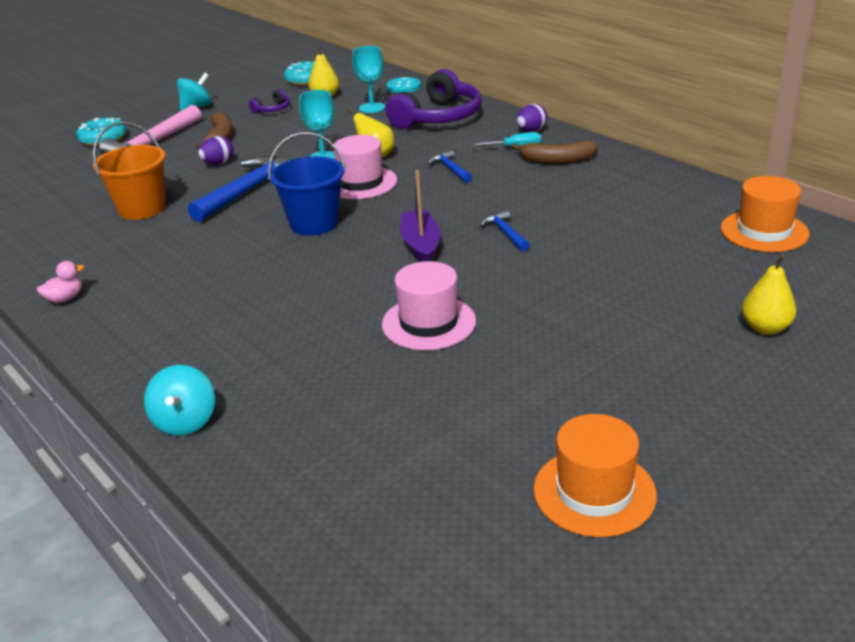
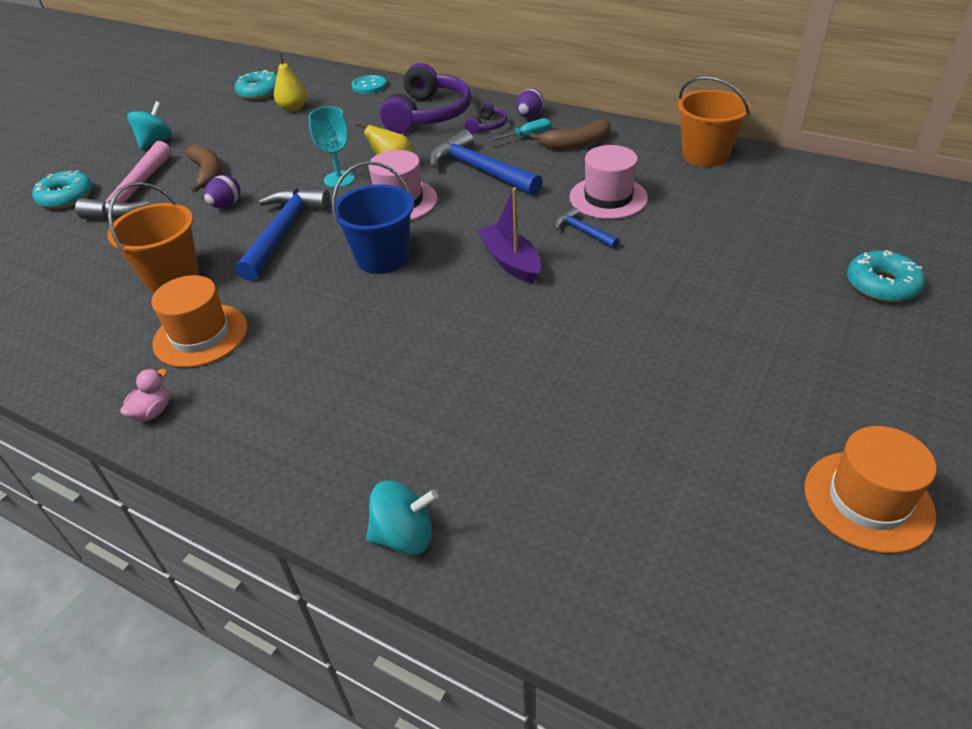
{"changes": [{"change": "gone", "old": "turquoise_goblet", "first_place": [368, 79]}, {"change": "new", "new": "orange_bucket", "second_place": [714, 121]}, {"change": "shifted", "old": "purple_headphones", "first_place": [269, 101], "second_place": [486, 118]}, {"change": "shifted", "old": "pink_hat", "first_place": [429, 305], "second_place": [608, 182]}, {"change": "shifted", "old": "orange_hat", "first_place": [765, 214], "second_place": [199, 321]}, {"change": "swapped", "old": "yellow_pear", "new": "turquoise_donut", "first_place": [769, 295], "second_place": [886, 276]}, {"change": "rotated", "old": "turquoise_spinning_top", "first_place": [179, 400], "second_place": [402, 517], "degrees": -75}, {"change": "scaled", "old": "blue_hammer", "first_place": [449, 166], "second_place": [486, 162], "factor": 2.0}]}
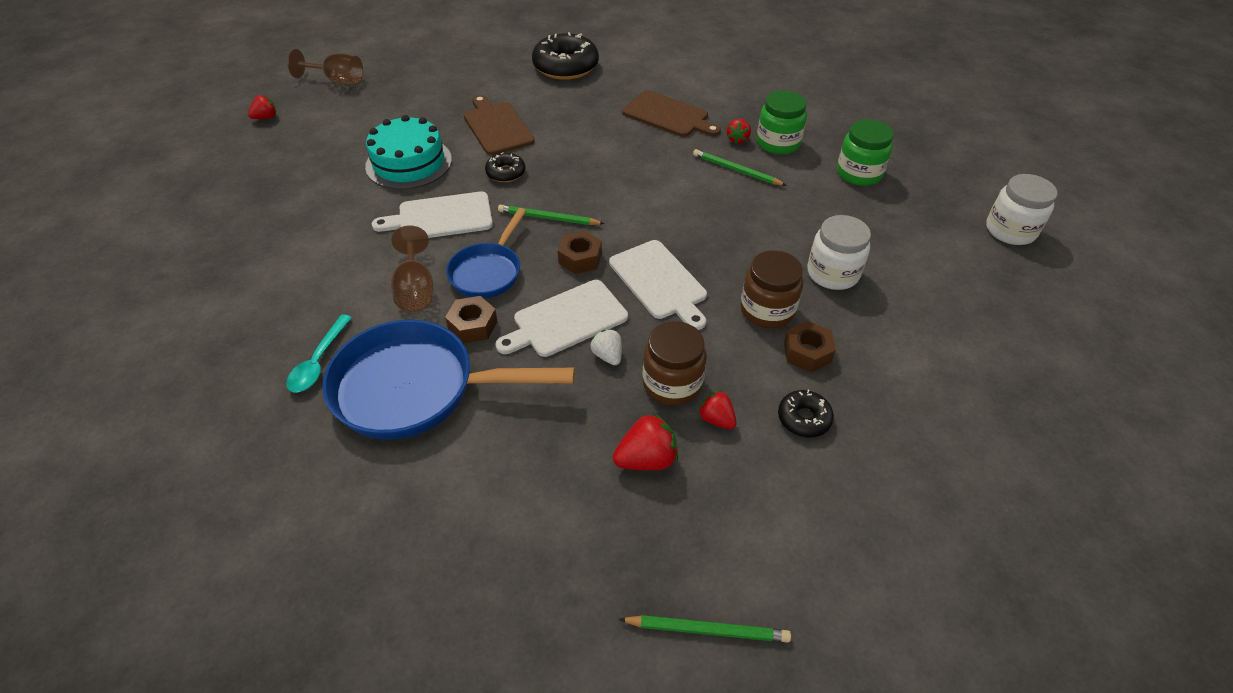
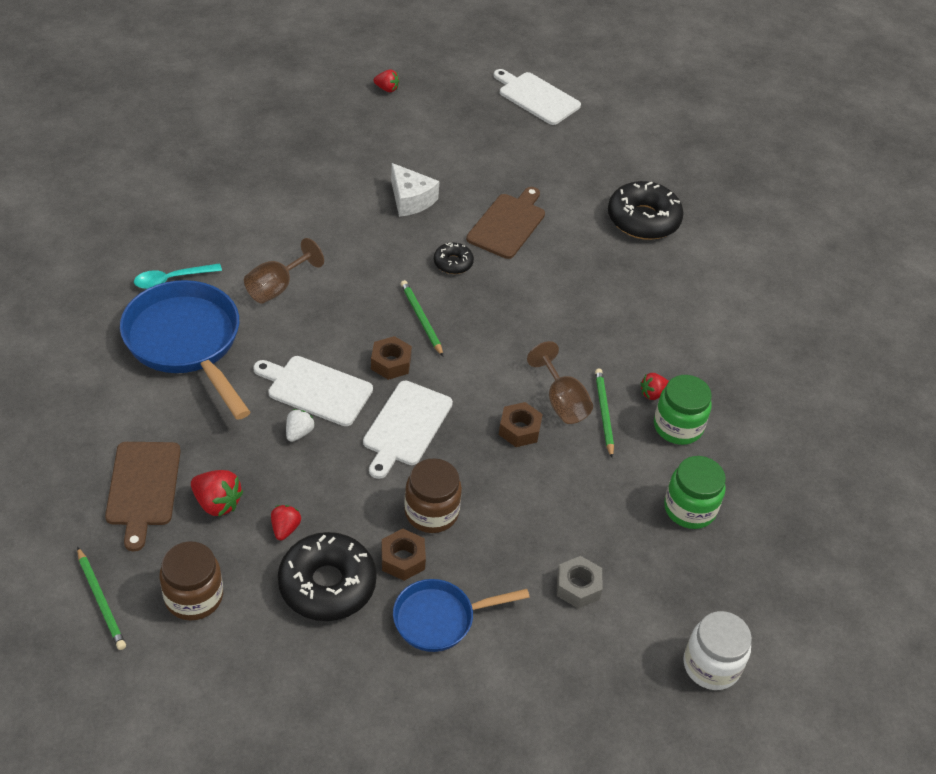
{"changes": [{"change": "gone", "old": "white_jar", "first_place": [839, 252]}, {"change": "new", "new": "grey_nut", "second_place": [580, 582]}, {"change": "shifted", "old": "brown_goblet", "first_place": [325, 67], "second_place": [560, 382]}, {"change": "shifted", "old": "white_cutting_board", "first_place": [432, 215], "second_place": [537, 97]}, {"change": "shifted", "old": "brown_nut", "first_place": [471, 320], "second_place": [521, 424]}, {"change": "shifted", "old": "blue_pan", "first_place": [486, 253], "second_place": [461, 615]}, {"change": "shifted", "old": "brown_cutting_board", "first_place": [671, 113], "second_place": [143, 496]}, {"change": "shifted", "old": "brown_jar", "first_place": [674, 363], "second_place": [191, 580]}, {"change": "swapped", "old": "turquoise_cake", "new": "white_cheese", "first_place": [408, 152], "second_place": [415, 190]}, {"change": "scaled", "old": "black_donut", "first_place": [806, 413], "second_place": [327, 576], "factor": 1.96}]}
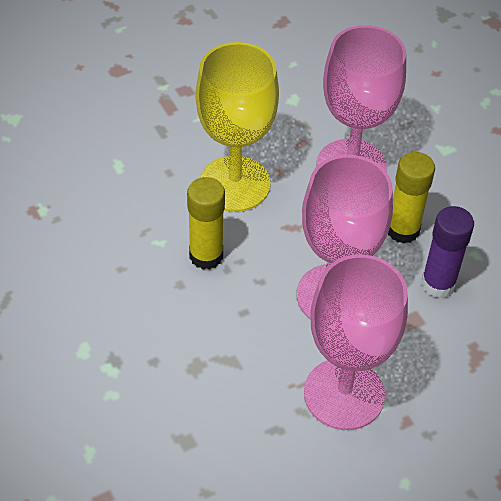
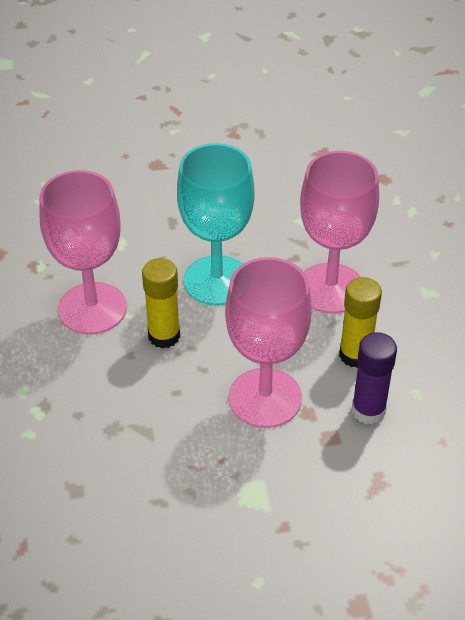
{"changes": [{"change": "shifted", "old": "pink_goblet", "first_place": [356, 342], "second_place": [83, 252]}, {"change": "repainted", "old": "yellow_goblet", "new": "turquoise_goblet", "first_place": [237, 127], "second_place": [216, 224]}]}
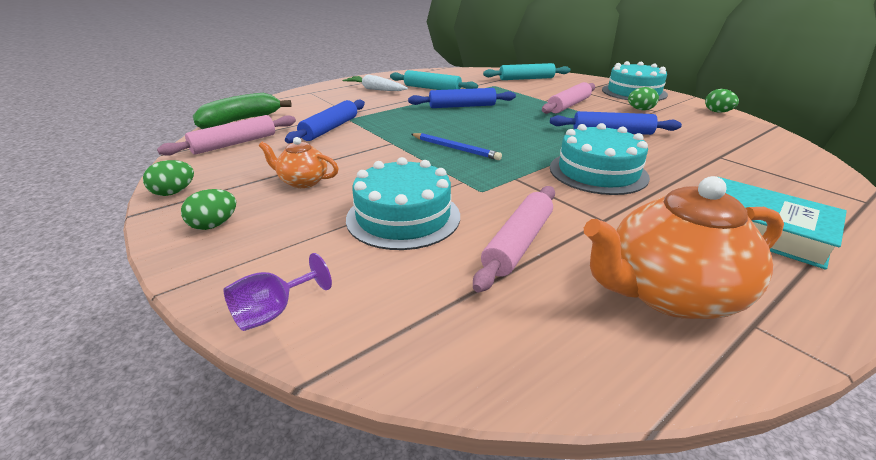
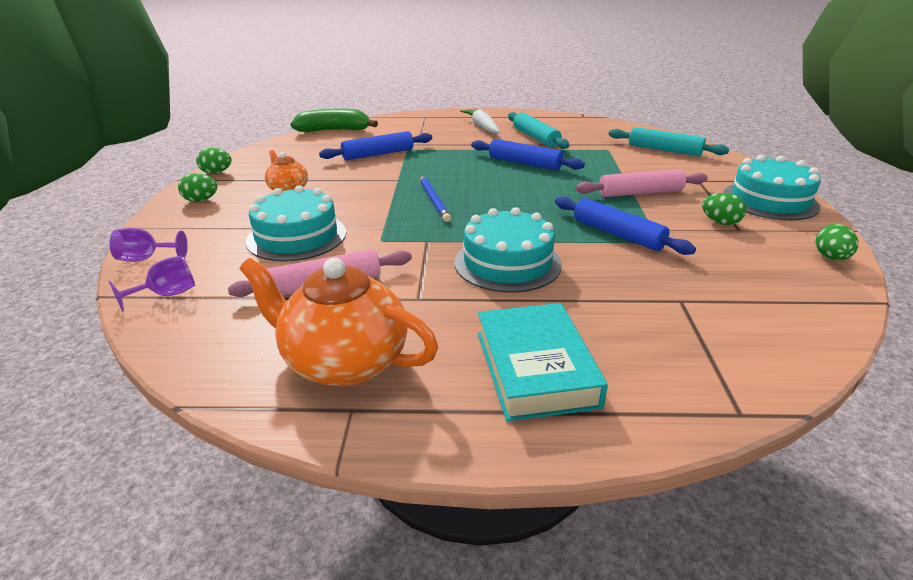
{"changes": [{"change": "gone", "old": "pink_rolling_pin", "first_place": [226, 135]}, {"change": "new", "new": "purple_goblet", "second_place": [151, 283]}]}
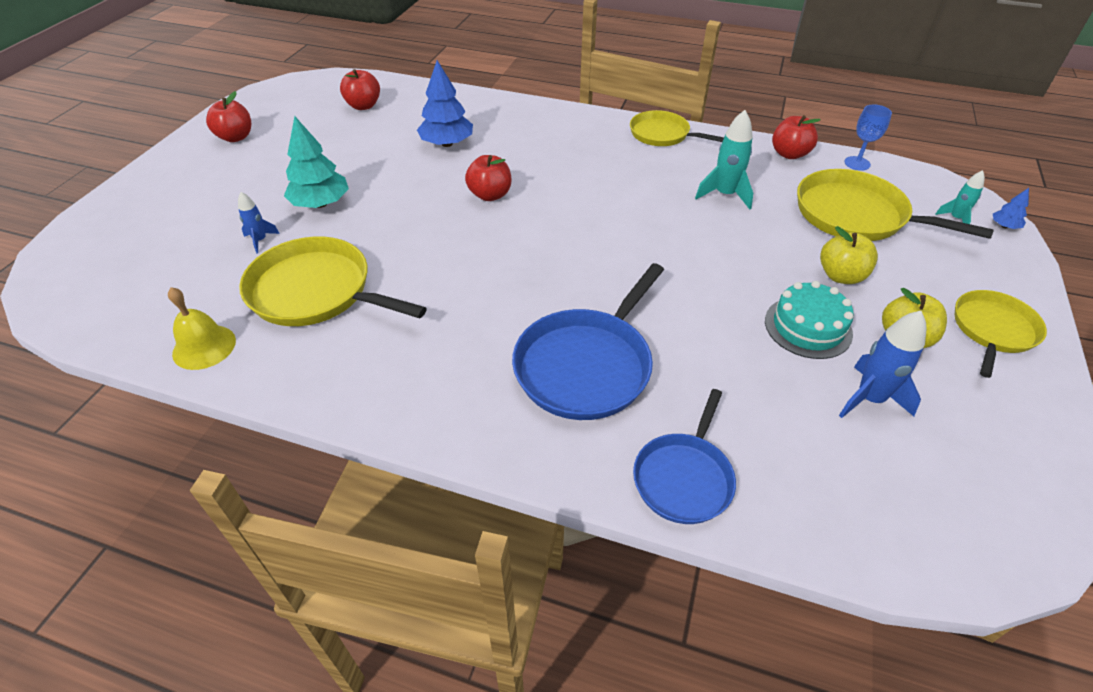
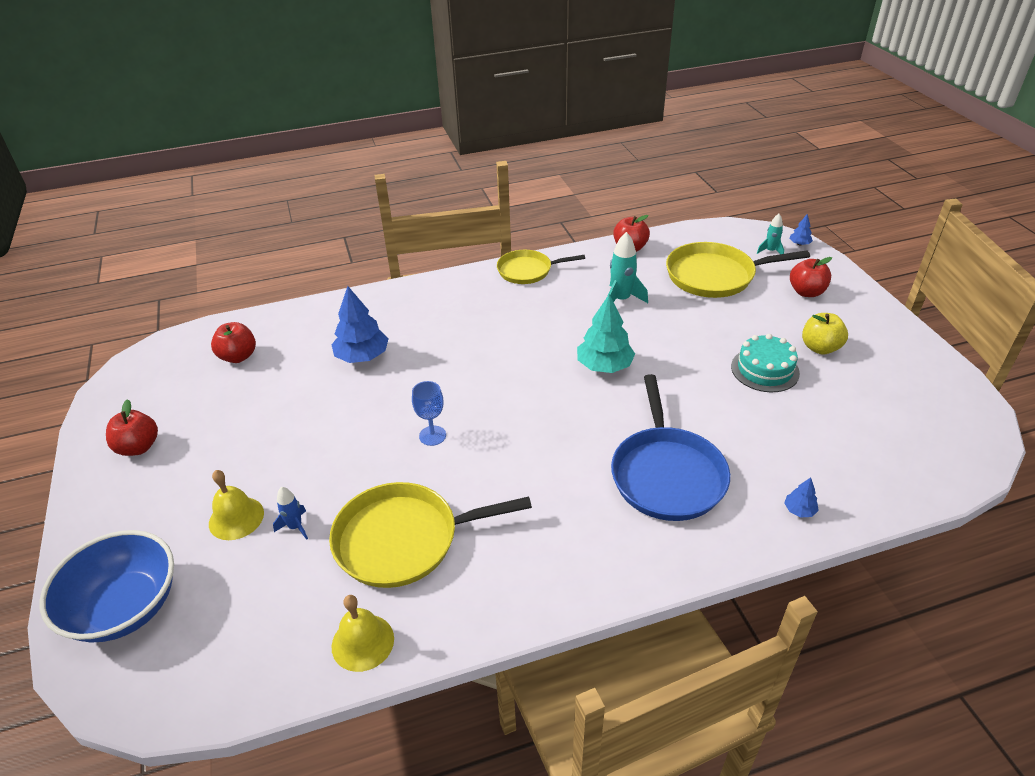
{"changes": [{"change": "gone", "old": "yellow_apple", "first_place": [849, 255]}, {"change": "gone", "old": "blue_rocket", "first_place": [882, 364]}, {"change": "gone", "old": "yellow_pan", "first_place": [1001, 334]}, {"change": "new", "new": "blue_bowl", "second_place": [107, 586]}, {"change": "new", "new": "yellow_bell", "second_place": [236, 505]}, {"change": "shifted", "old": "turquoise_tree", "first_place": [316, 162], "second_place": [606, 333]}, {"change": "shifted", "old": "red_apple", "first_place": [488, 178], "second_place": [811, 277]}, {"change": "shifted", "old": "blue_goblet", "first_place": [868, 137], "second_place": [429, 413]}, {"change": "swapped", "old": "blue_pan", "new": "blue_tree", "first_place": [684, 456], "second_place": [801, 497]}]}
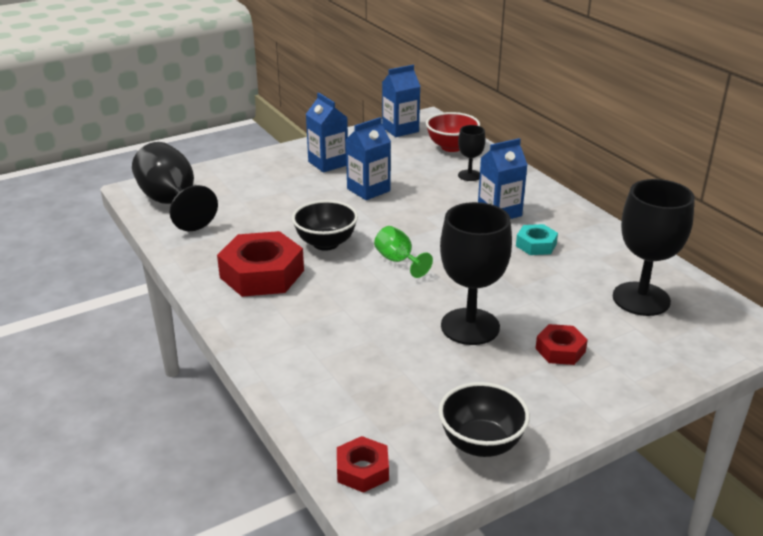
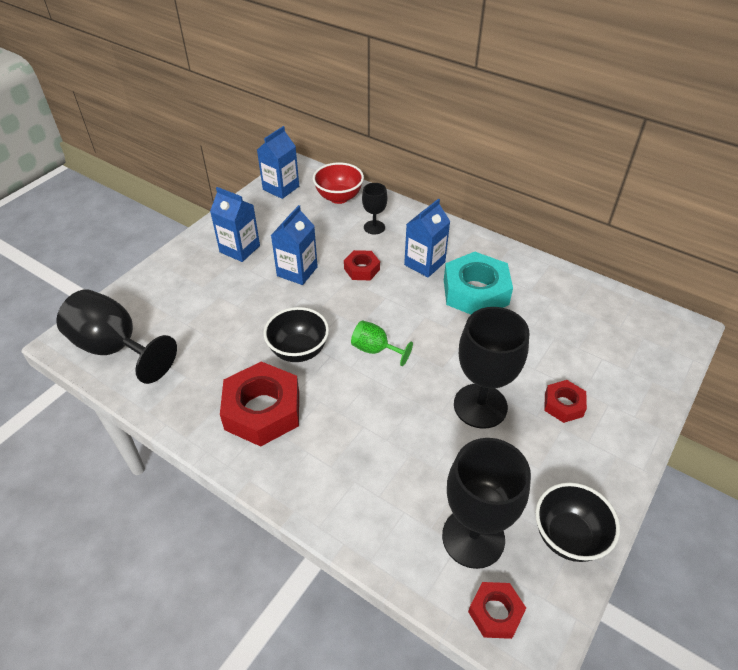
{"changes": [{"change": "new", "new": "red_nut", "second_place": [362, 265]}, {"change": "shifted", "old": "black_goblet", "first_place": [654, 247], "second_place": [486, 503]}, {"change": "scaled", "old": "turquoise_nut", "first_place": [537, 239], "second_place": [478, 283], "factor": 1.91}]}
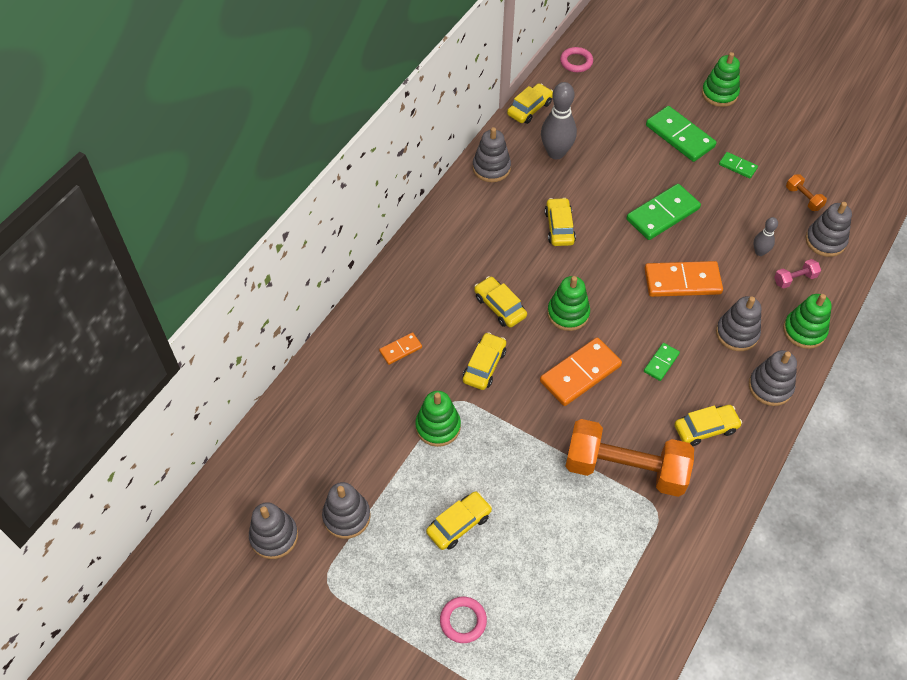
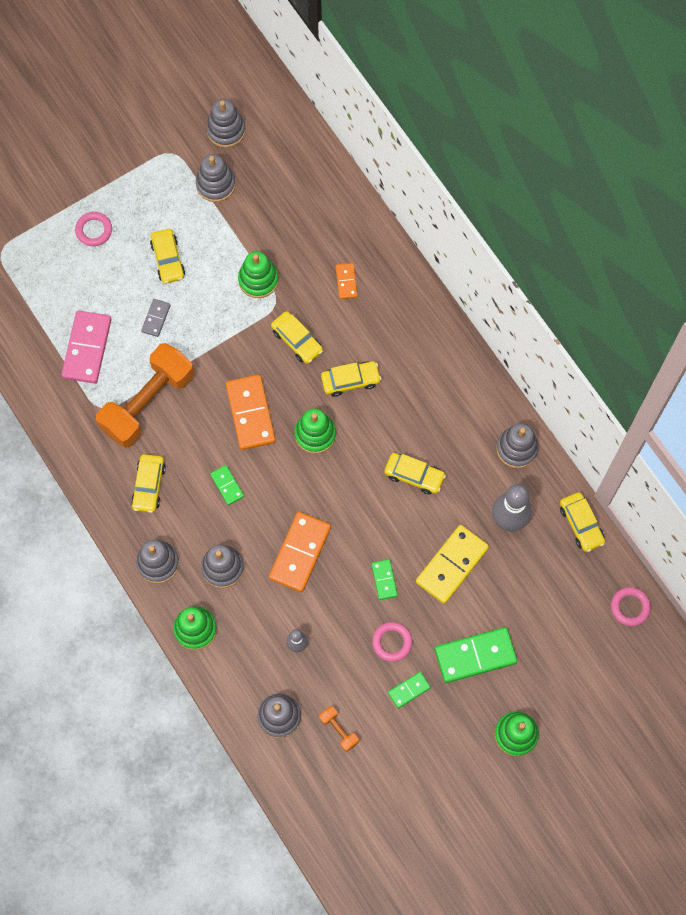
{"changes": [{"change": "gone", "old": "pink_dumbbell", "first_place": [797, 274]}, {"change": "new", "new": "pink_domino", "second_place": [86, 347]}, {"change": "new", "new": "grey_domino", "second_place": [156, 318]}, {"change": "new", "new": "pink_ring", "second_place": [392, 642]}, {"change": "new", "new": "yellow_domino", "second_place": [452, 564]}, {"change": "rotated", "old": "orange_dumbbell", "first_place": [806, 192], "second_place": [339, 729], "degrees": 60}, {"change": "scaled", "old": "green_domino", "first_place": [663, 212], "second_place": [384, 579], "factor": 0.52}]}
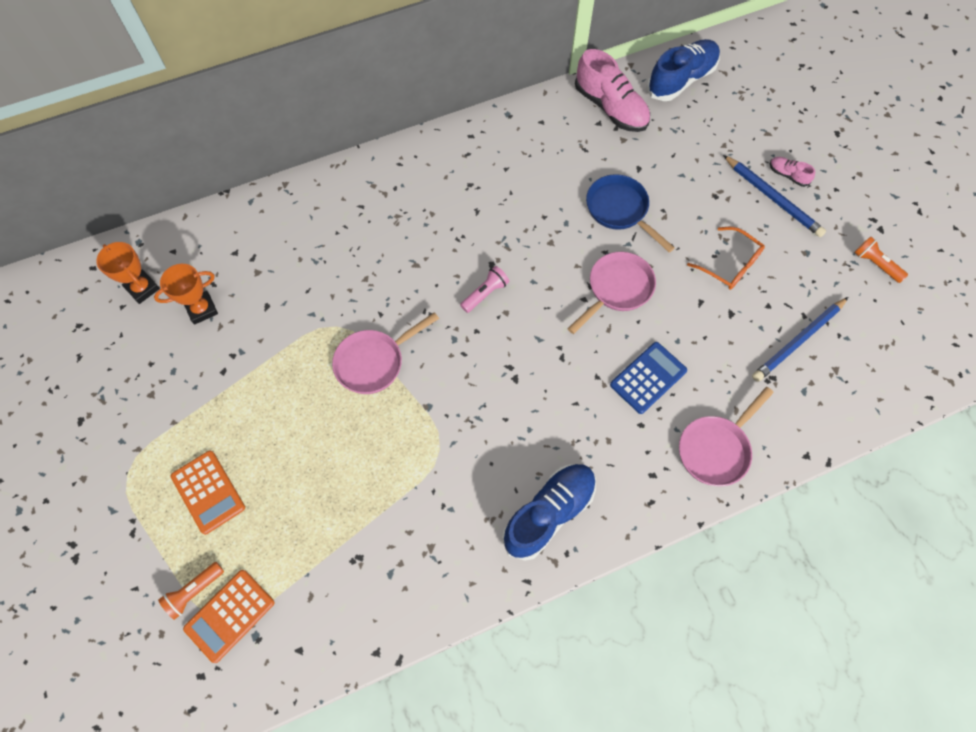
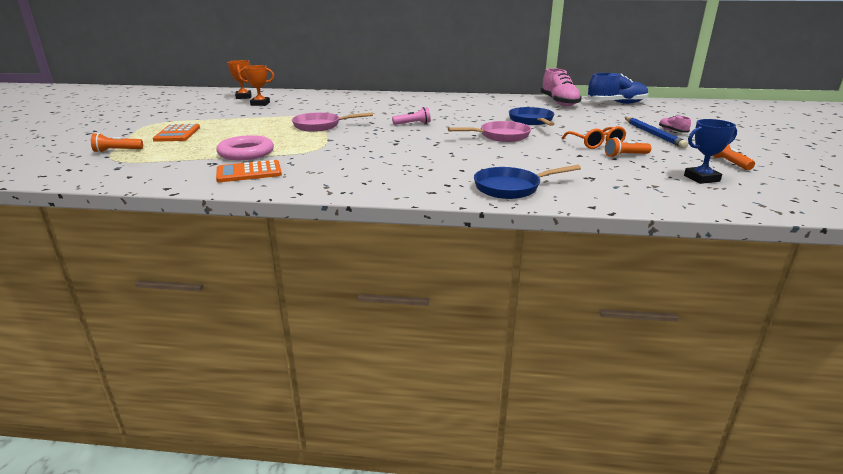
{"changes": [{"change": "gone", "old": "blue_shoe", "first_place": [549, 512]}, {"change": "gone", "old": "blue_calculator", "first_place": [648, 378]}, {"change": "gone", "old": "blue_pencil", "first_place": [800, 339]}, {"change": "new", "new": "pink_ring", "second_place": [245, 147]}, {"change": "new", "new": "orange_flashlight", "second_place": [628, 147]}, {"change": "new", "new": "blue_trophy", "second_place": [710, 151]}, {"change": "shifted", "old": "orange_calculator", "first_place": [228, 616], "second_place": [249, 171]}, {"change": "repainted", "old": "pink_pan", "new": "blue_pan", "first_place": [726, 436], "second_place": [527, 182]}]}
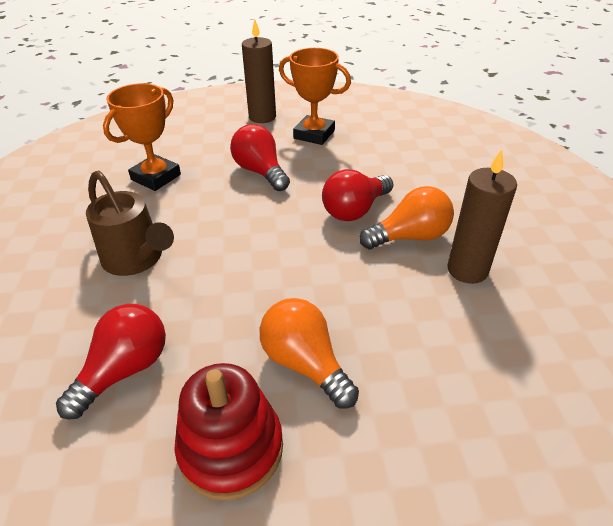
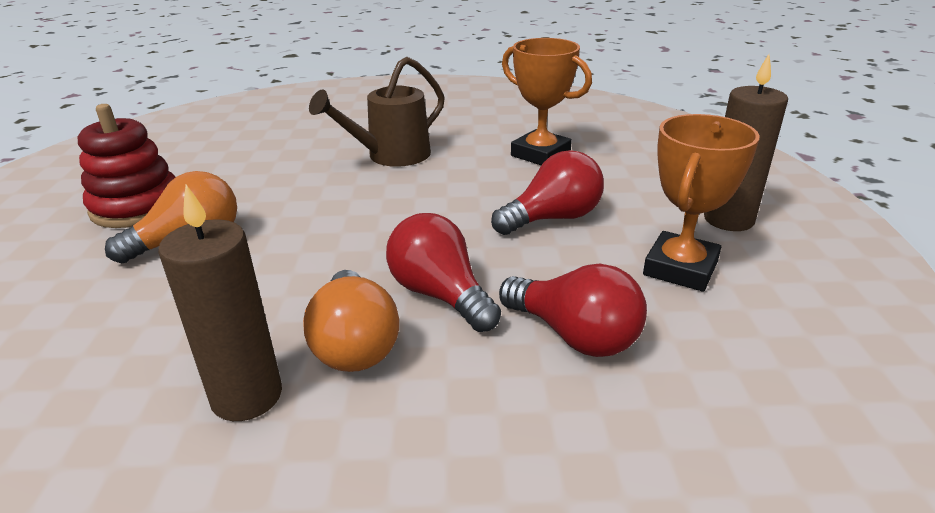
{"changes": [{"change": "shifted", "old": "red_light_bulb", "first_place": [111, 361], "second_place": [573, 310]}]}
